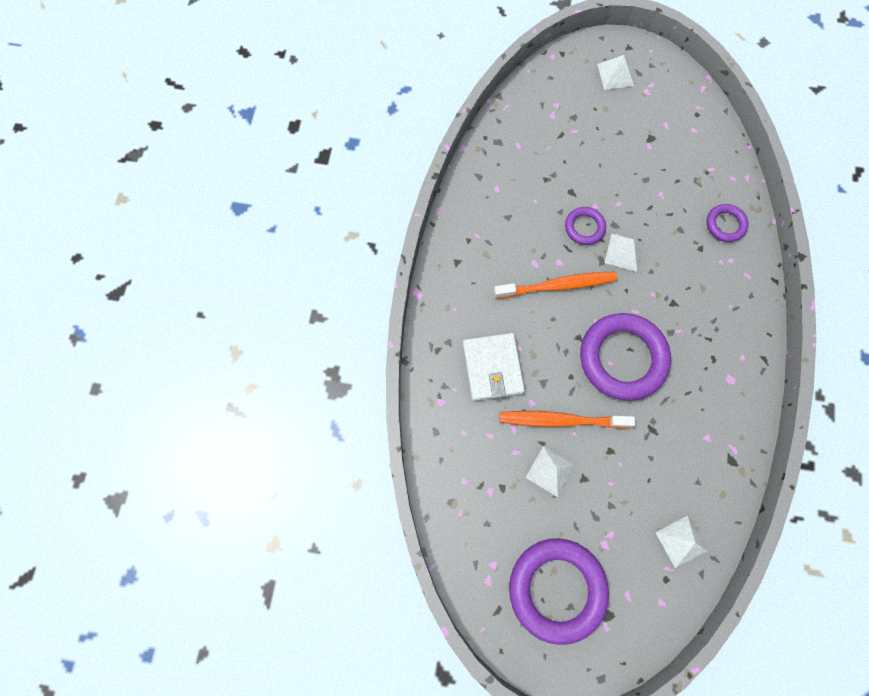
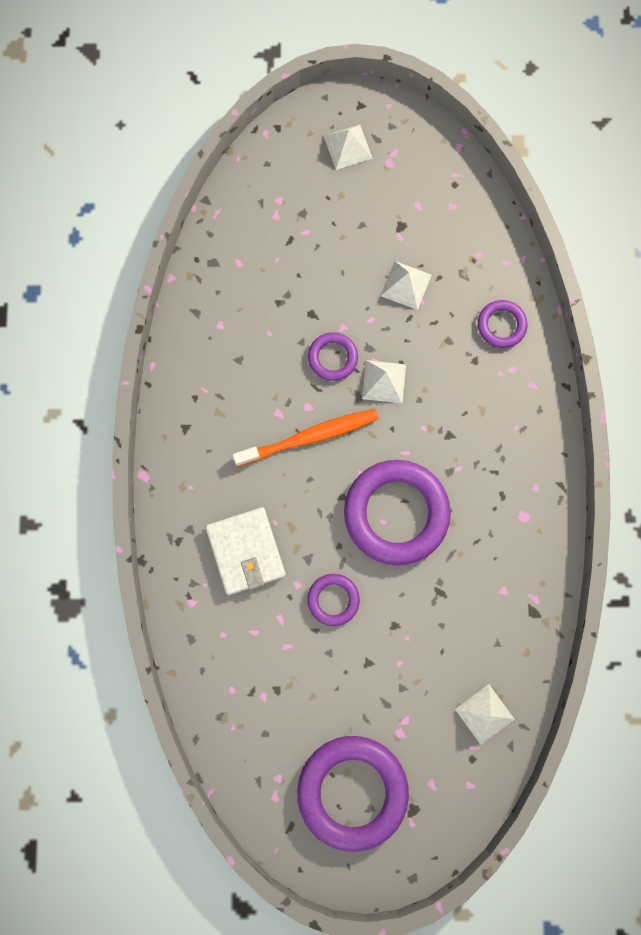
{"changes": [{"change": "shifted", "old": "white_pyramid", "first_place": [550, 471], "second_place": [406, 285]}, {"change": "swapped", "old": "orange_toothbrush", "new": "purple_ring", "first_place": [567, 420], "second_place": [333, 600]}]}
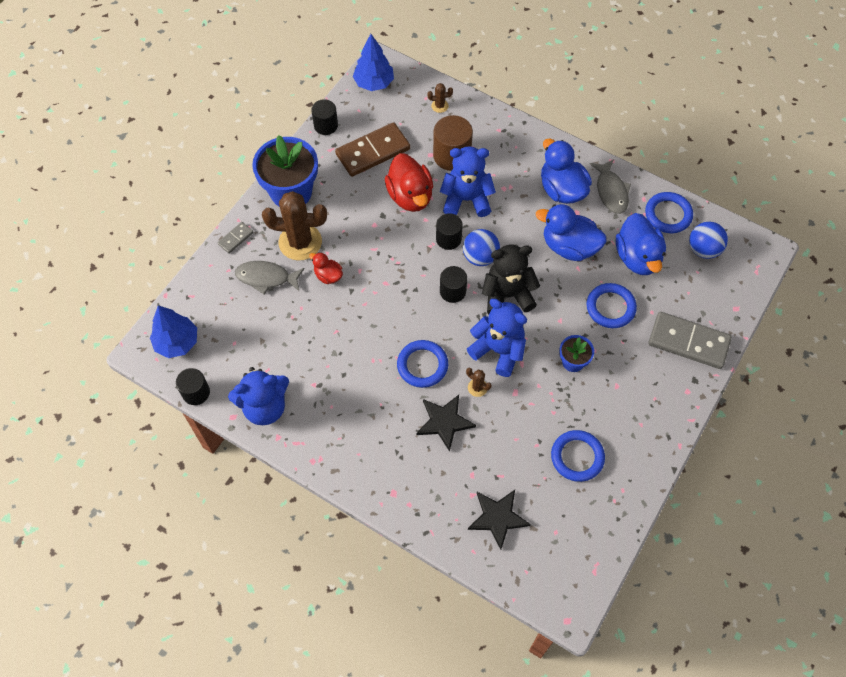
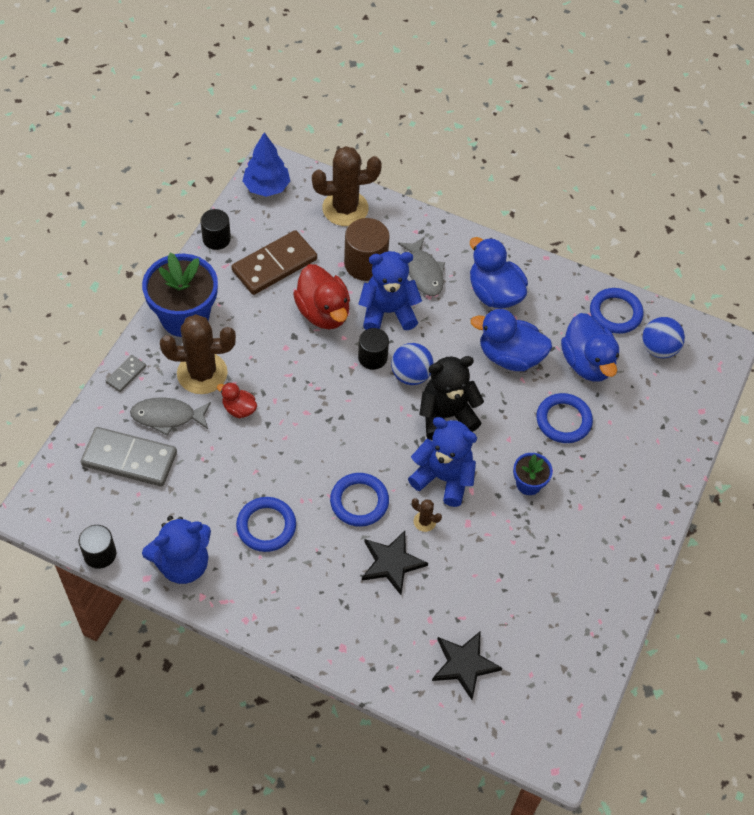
{"changes": [{"change": "gone", "old": "blue_tree", "first_place": [173, 331]}, {"change": "gone", "old": "black_cylinder", "first_place": [453, 284]}, {"change": "shifted", "old": "blue_ring", "first_place": [578, 456], "second_place": [266, 524]}, {"change": "shifted", "old": "grey_fish", "first_place": [610, 186], "second_place": [421, 266]}, {"change": "shifted", "old": "grey_domino", "first_place": [690, 340], "second_place": [129, 457]}, {"change": "scaled", "old": "brown_cactus", "first_place": [440, 98], "second_place": [347, 186], "factor": 2.34}]}
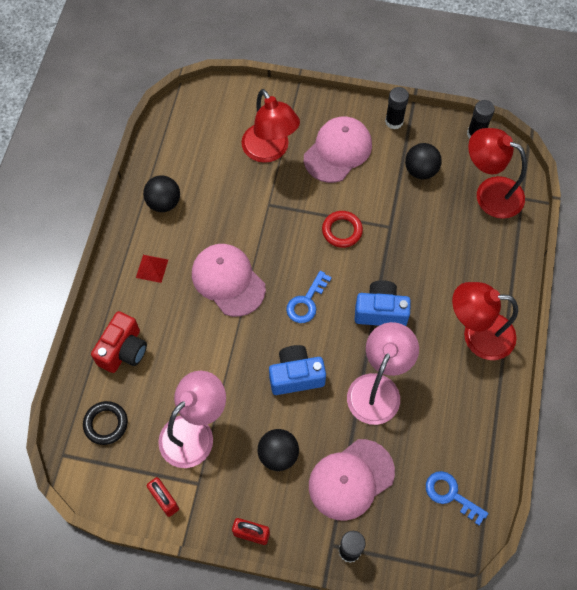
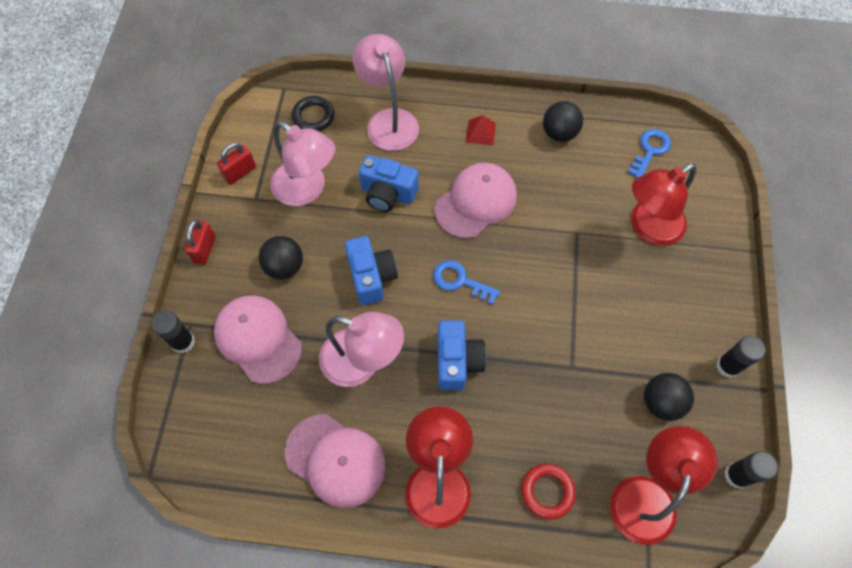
{"changes": [{"change": "new", "new": "blue_camera", "second_place": [388, 183]}, {"change": "shifted", "old": "pink_cap", "first_place": [338, 150], "second_place": [335, 461]}, {"change": "shifted", "old": "red_ring", "first_place": [342, 229], "second_place": [548, 492]}, {"change": "shifted", "old": "blue_key", "first_place": [457, 498], "second_place": [649, 153]}, {"change": "swapped", "old": "red_camera", "new": "pink_lamp", "first_place": [119, 342], "second_place": [386, 92]}]}
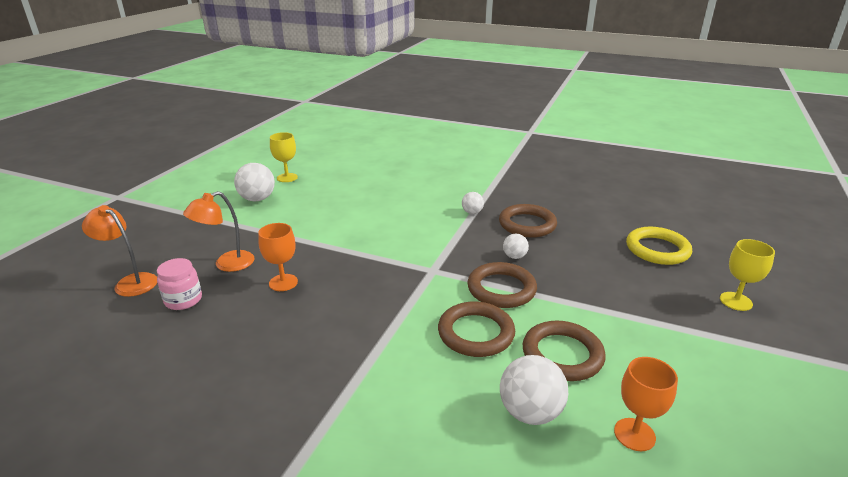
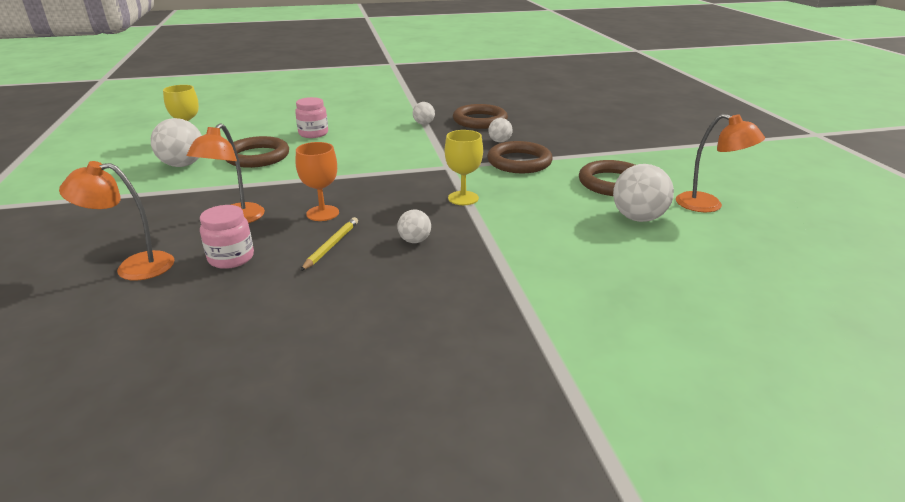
{"changes": [{"change": "gone", "old": "yellow_ring", "first_place": [659, 246]}, {"change": "new", "new": "pink_jar", "second_place": [311, 117]}, {"change": "new", "new": "yellow_pencil", "second_place": [329, 244]}, {"change": "new", "new": "white_ball", "second_place": [414, 226]}, {"change": "shifted", "old": "brown_ring", "first_place": [476, 329], "second_place": [257, 152]}, {"change": "shifted", "old": "yellow_goblet", "first_place": [747, 275], "second_place": [464, 167]}, {"change": "swapped", "old": "orange_goblet", "new": "orange_lamp", "first_place": [646, 404], "second_place": [720, 163]}]}
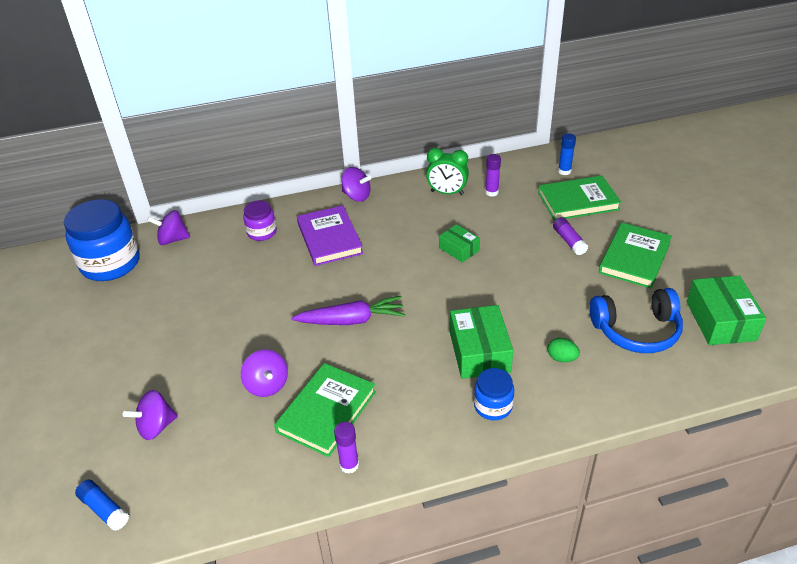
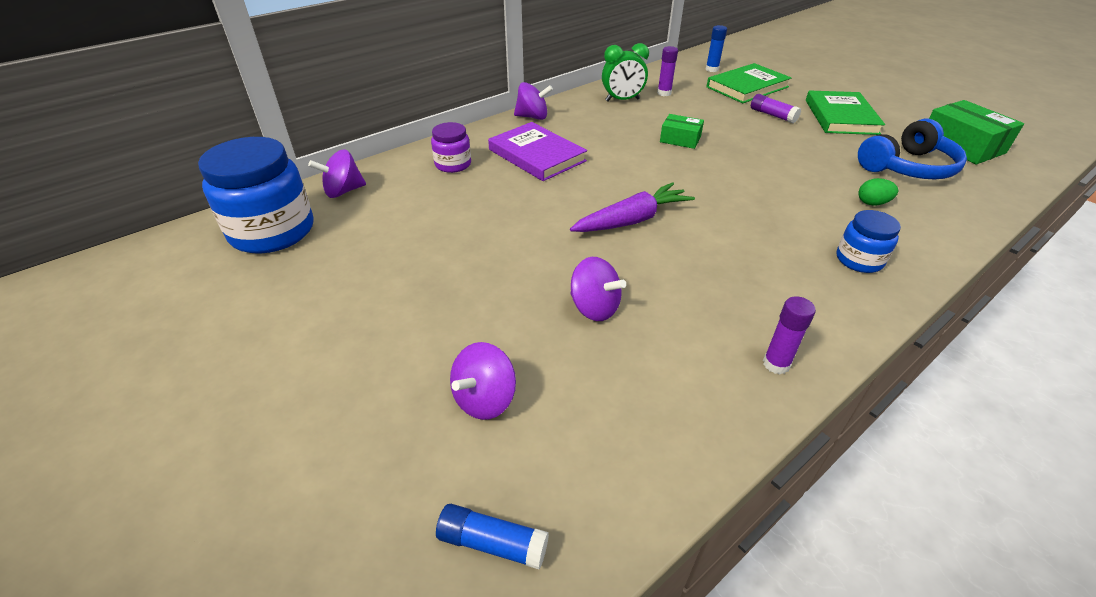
{"changes": [{"change": "gone", "old": "green_book", "first_place": [325, 410]}, {"change": "gone", "old": "green_box", "first_place": [481, 342]}]}
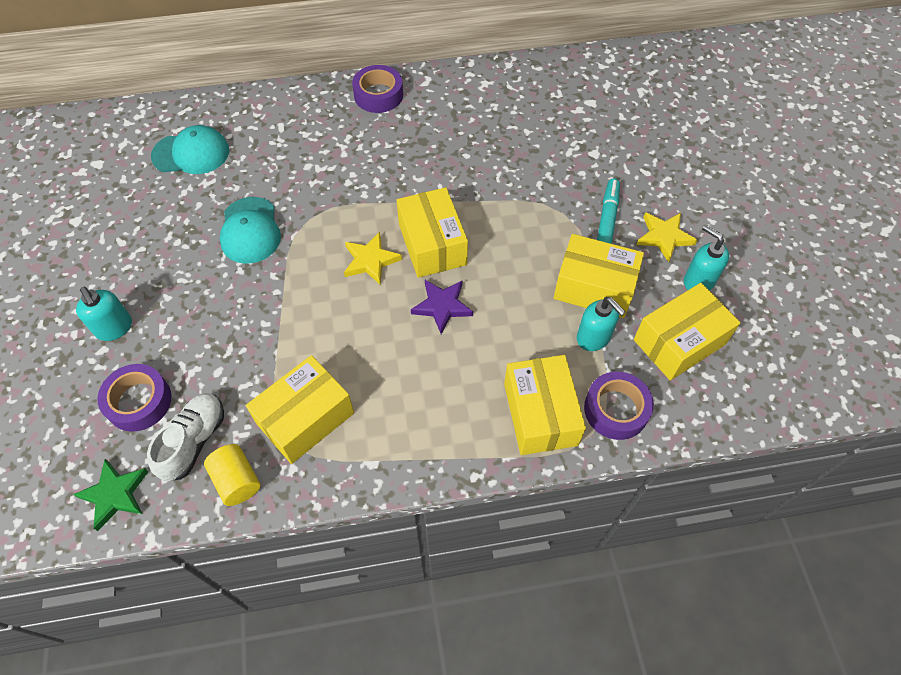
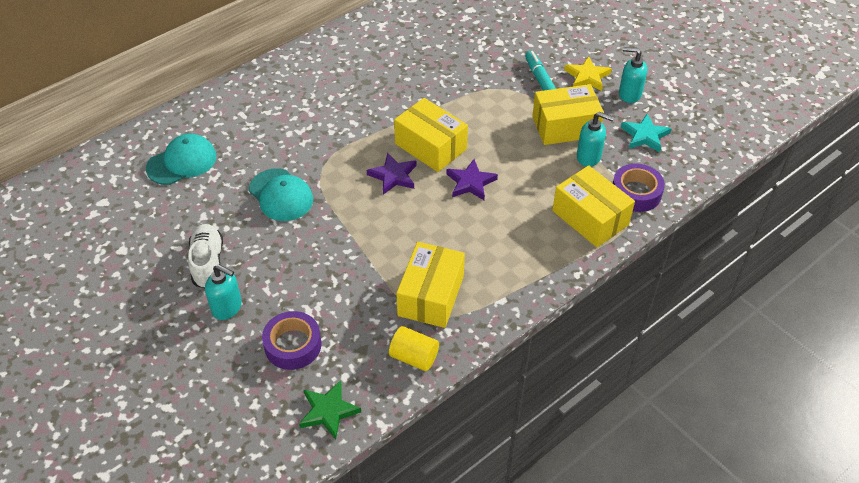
{"changes": [{"change": "gone", "old": "purple_tape", "first_place": [377, 89]}, {"change": "shifted", "old": "white_shoe", "first_place": [185, 437], "second_place": [205, 256]}, {"change": "swapped", "old": "yellow_box", "new": "turquoise_star", "first_place": [687, 332], "second_place": [646, 133]}, {"change": "repainted", "old": "yellow_star", "new": "purple_star", "first_place": [373, 258], "second_place": [392, 174]}]}
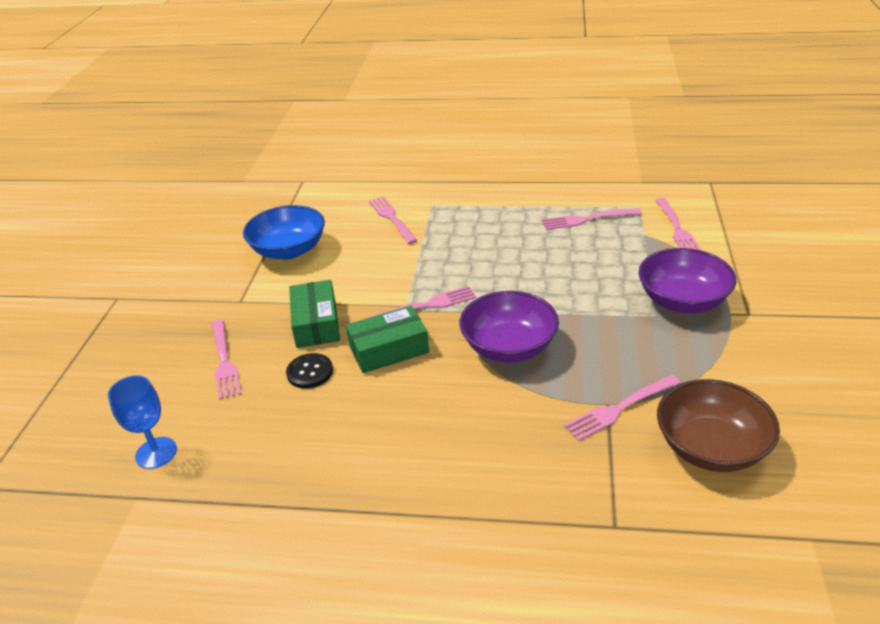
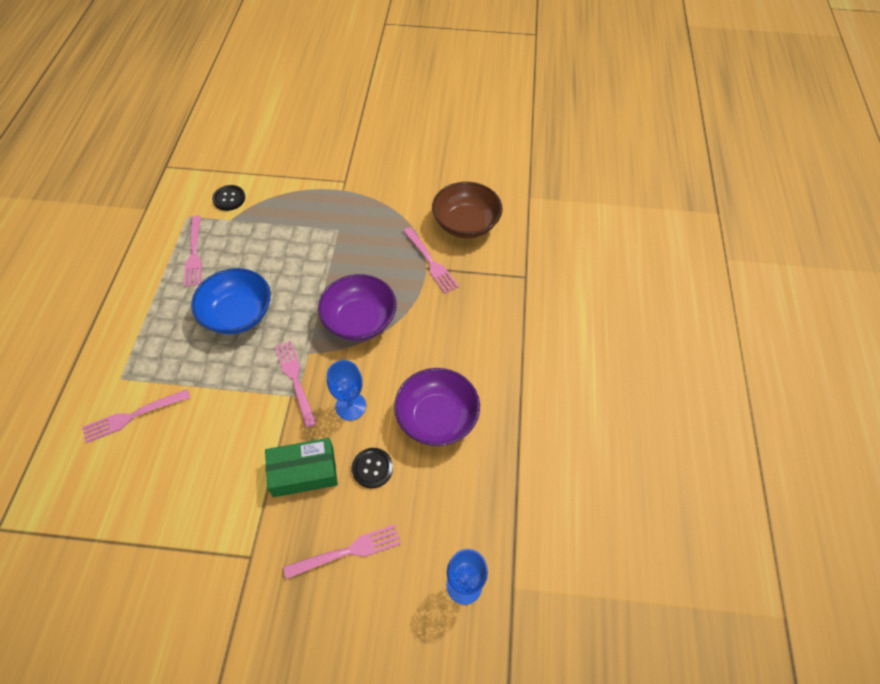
{"changes": [{"change": "shifted", "old": "blue_bowl", "first_place": [284, 232], "second_place": [231, 301]}, {"change": "shifted", "old": "purple_bowl", "first_place": [687, 280], "second_place": [437, 407]}, {"change": "swapped", "old": "green_box", "new": "blue_goblet", "first_place": [387, 339], "second_place": [346, 390]}, {"change": "swapped", "old": "pink_fork", "new": "black_button", "first_place": [678, 224], "second_place": [228, 198]}]}
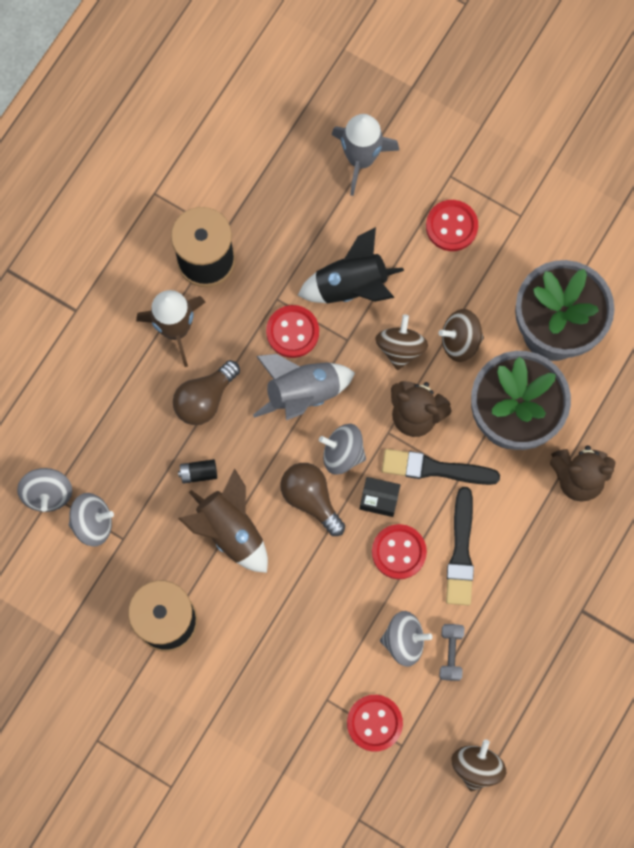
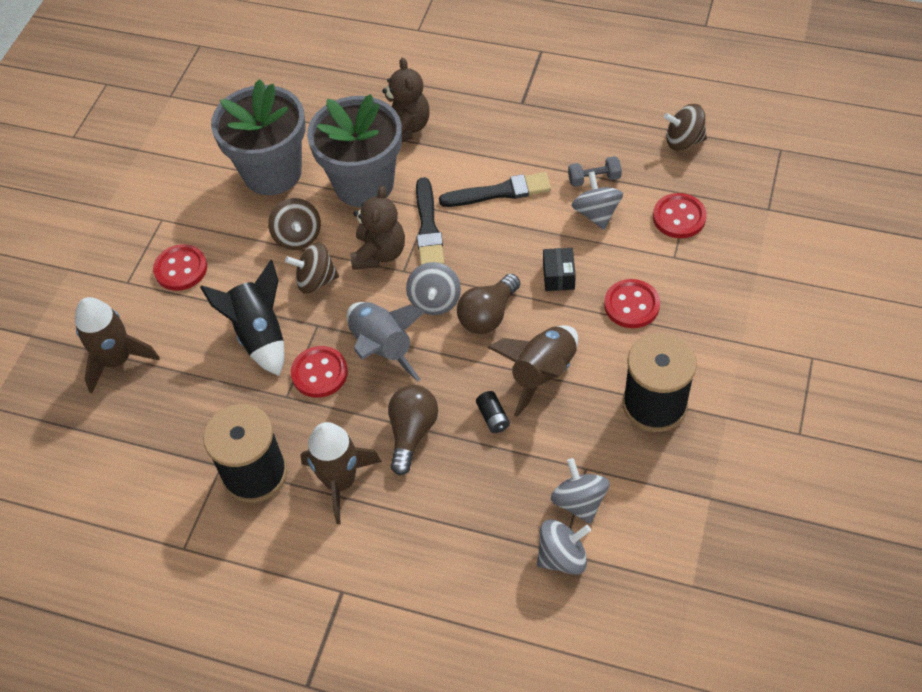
{"changes": [{"change": "shifted", "old": "black_box", "first_place": [380, 497], "second_place": [559, 269]}, {"change": "shifted", "old": "red_button", "first_place": [399, 551], "second_place": [632, 303]}, {"change": "repainted", "old": "grey_rocket", "new": "brown_rocket", "first_place": [365, 155], "second_place": [117, 345]}, {"change": "rotated", "old": "brown_light_bulb", "first_place": [206, 392], "second_place": [413, 430], "degrees": -105}]}
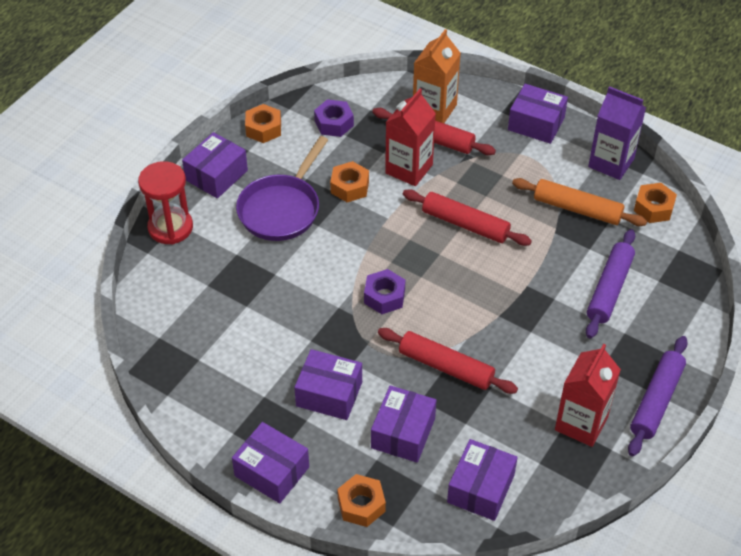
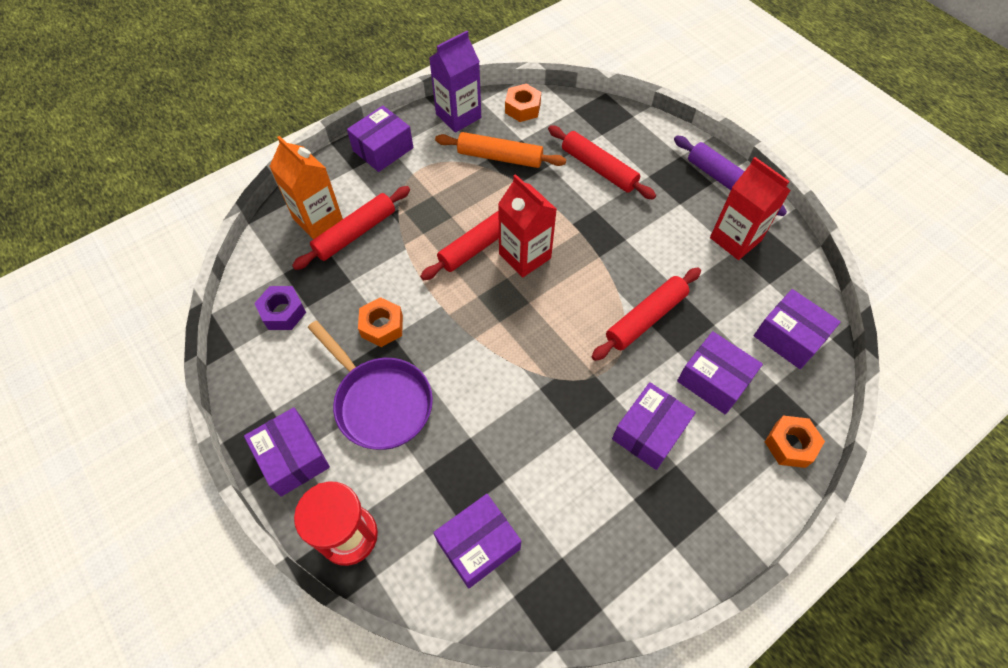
{"changes": [{"change": "gone", "old": "orange_nut", "first_place": [263, 123]}, {"change": "gone", "old": "purple_nut", "first_place": [384, 291]}, {"change": "shifted", "old": "purple_box", "first_place": [270, 463], "second_place": [477, 541]}, {"change": "shifted", "old": "red_carton", "first_place": [410, 137], "second_place": [527, 226]}, {"change": "repainted", "old": "purple_rolling_pin", "new": "red_rolling_pin", "first_place": [610, 284], "second_place": [602, 162]}, {"change": "rotated", "old": "orange_rolling_pin", "first_place": [579, 202], "second_place": [500, 150], "degrees": 60}]}
